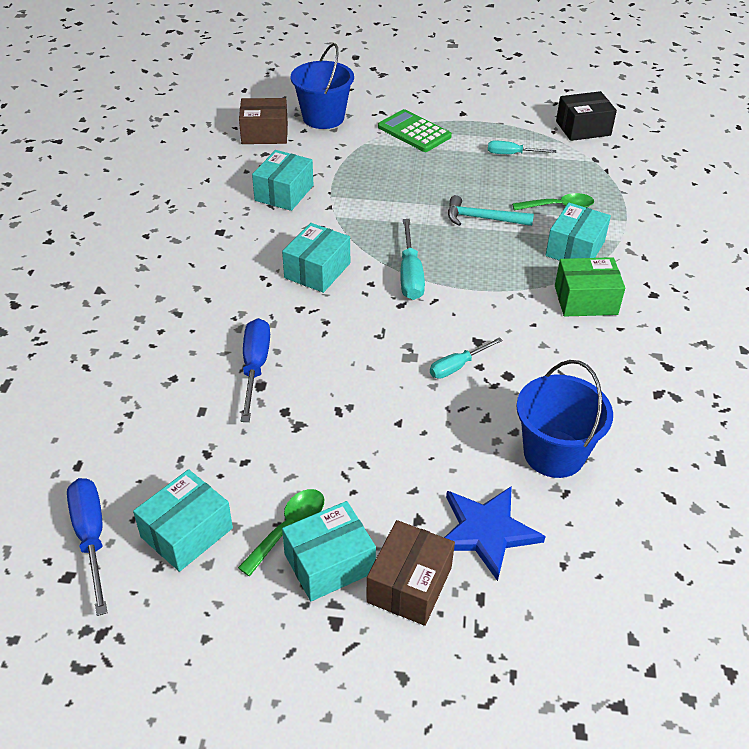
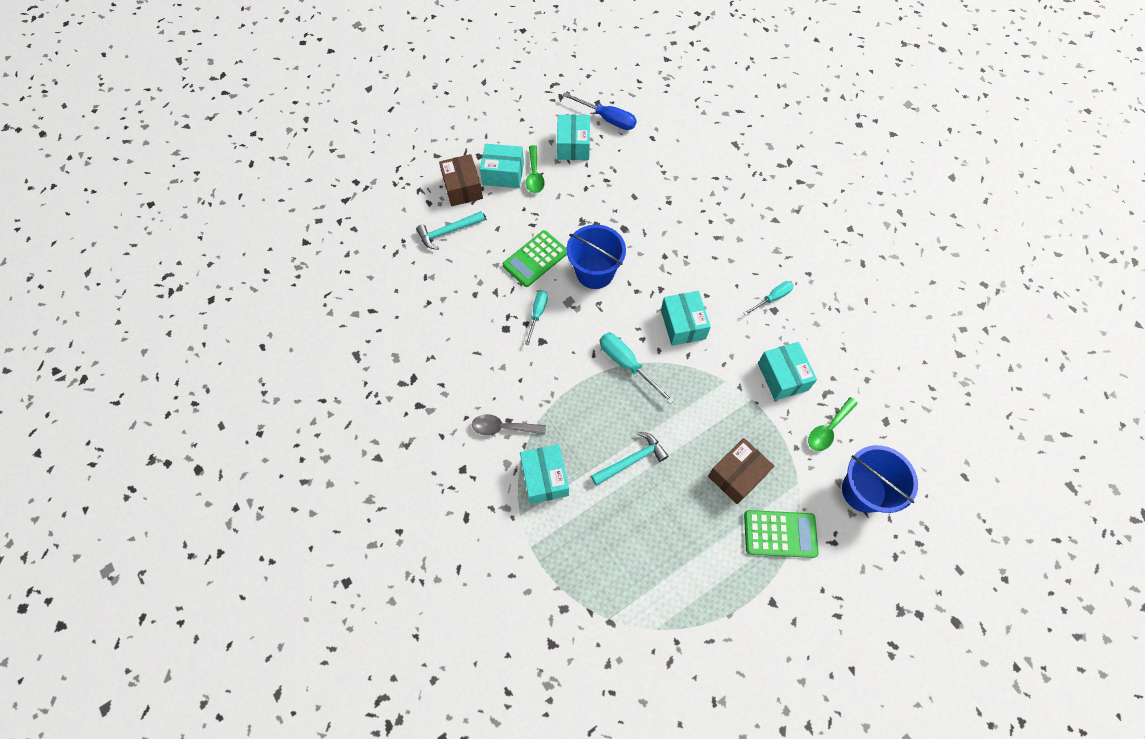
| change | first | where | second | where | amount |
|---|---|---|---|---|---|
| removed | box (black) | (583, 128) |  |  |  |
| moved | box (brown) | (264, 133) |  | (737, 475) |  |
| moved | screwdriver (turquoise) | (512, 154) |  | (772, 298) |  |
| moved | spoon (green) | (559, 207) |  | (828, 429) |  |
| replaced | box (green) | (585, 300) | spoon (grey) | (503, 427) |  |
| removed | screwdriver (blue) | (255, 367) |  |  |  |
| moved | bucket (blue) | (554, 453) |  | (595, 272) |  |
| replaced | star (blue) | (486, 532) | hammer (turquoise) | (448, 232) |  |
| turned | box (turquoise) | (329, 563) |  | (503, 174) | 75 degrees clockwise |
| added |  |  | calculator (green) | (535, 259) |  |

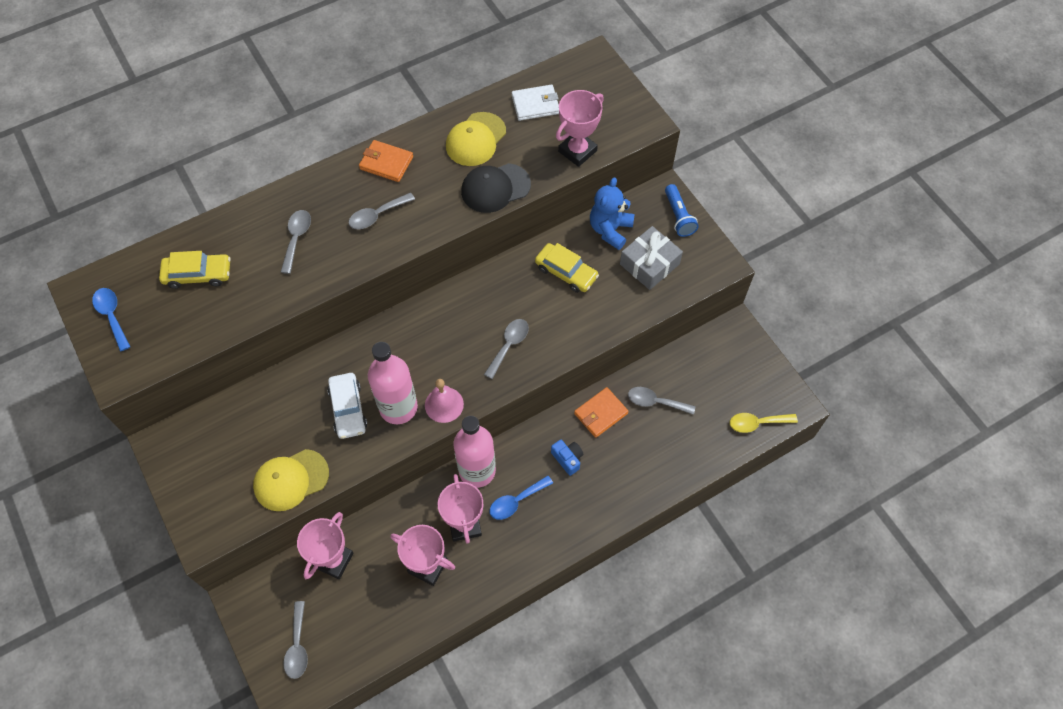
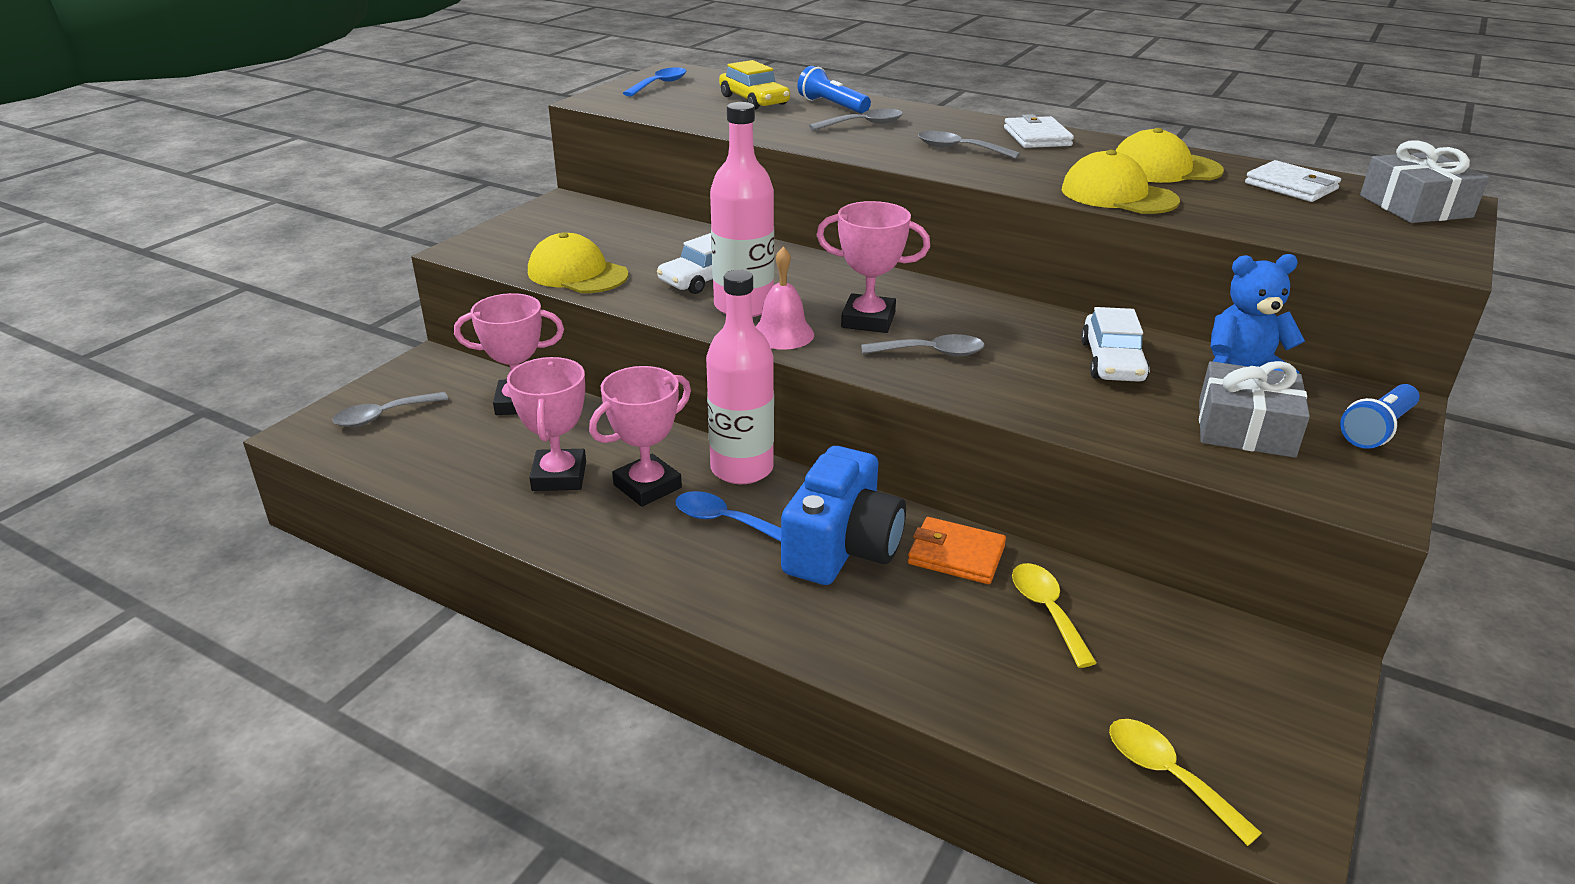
| change | first | where | second | where | amount |
|---|---|---|---|---|---|
| moved | trophy (pink) | (577, 151) |  | (868, 320) |  |
| recoloured | wallet (orange) | (386, 163) | wallet (white) | (1037, 137) |  |
| recoloured | cap (black) | (495, 188) | cap (yellow) | (1118, 195) |  |
| recoloured | car (yellow) | (566, 272) | car (white) | (1112, 361) |  |
| recoloured | spoon (grey) | (655, 402) | spoon (yellow) | (1047, 611) |  |
| resized | camera (blue) | (567, 459) |  | (842, 547) | x2.15 |
| added |  |  | flashlight (blue) | (832, 106) |  |
| added |  |  | gift (grey) | (1415, 206) |  |

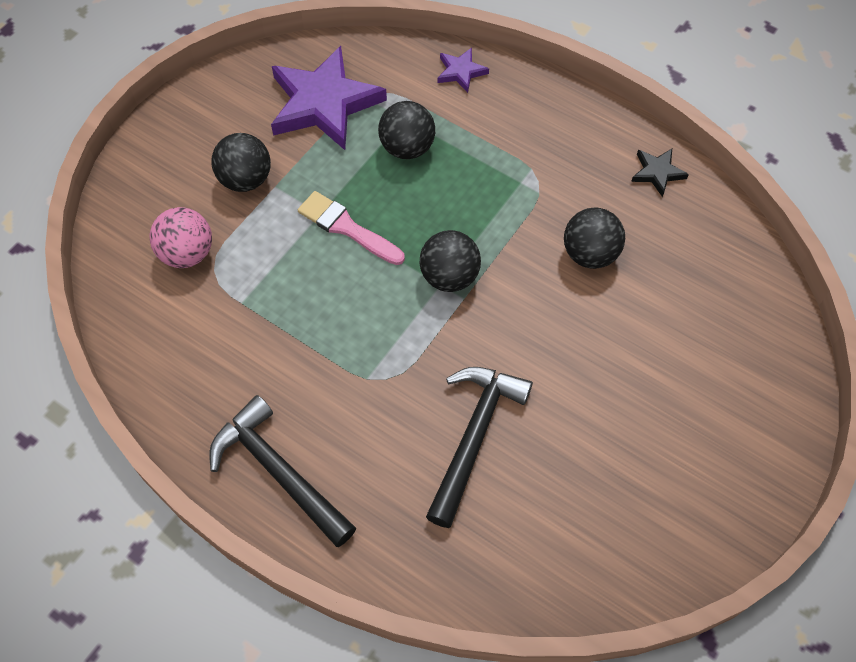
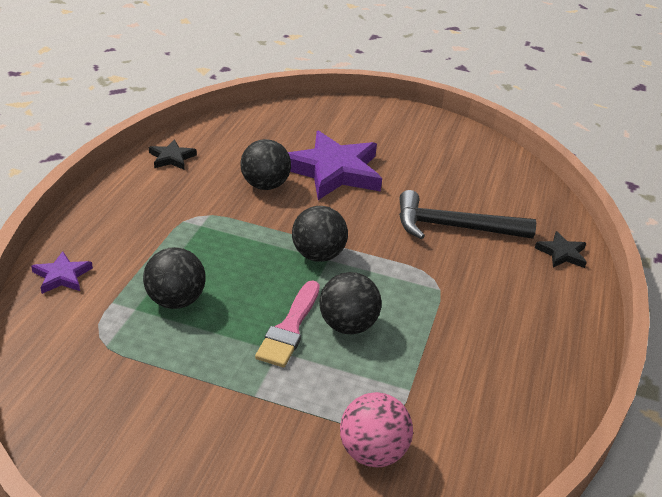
| change | first | where | second | where | amount |
|---|---|---|---|---|---|
| moved | star (purple) | (324, 103) |  | (333, 171) |  |
| moved | ball (black) | (245, 179) |  | (347, 325) |  |
| removed | hammer (black) | (279, 472) |  |  |  |
| added |  |  | star (black) | (562, 253) |  |

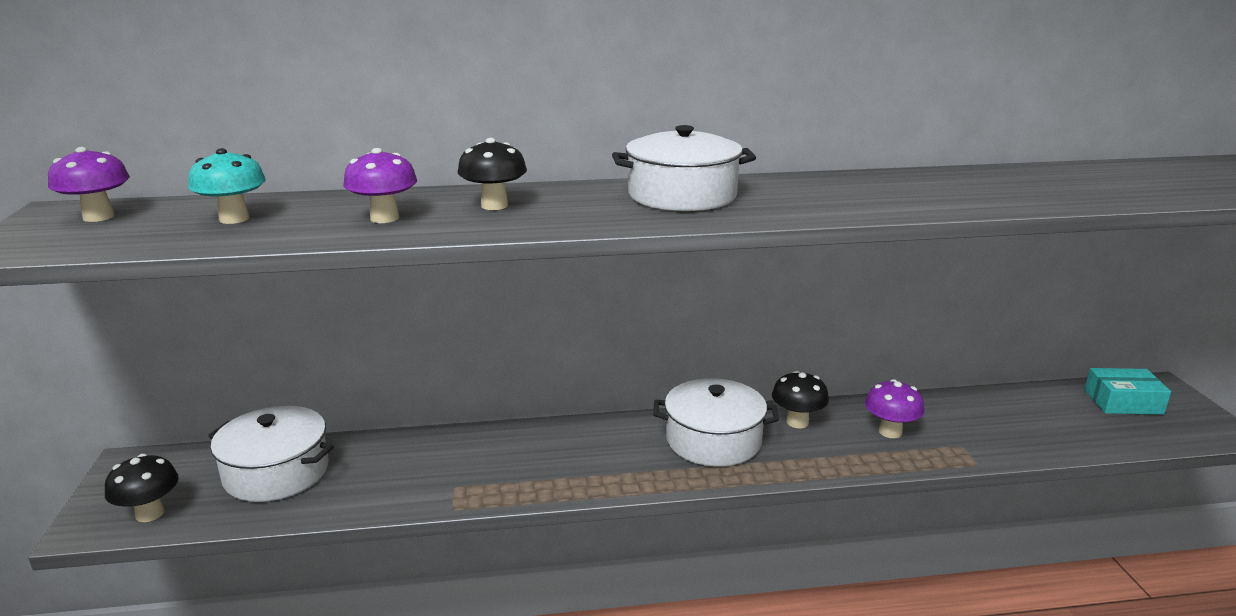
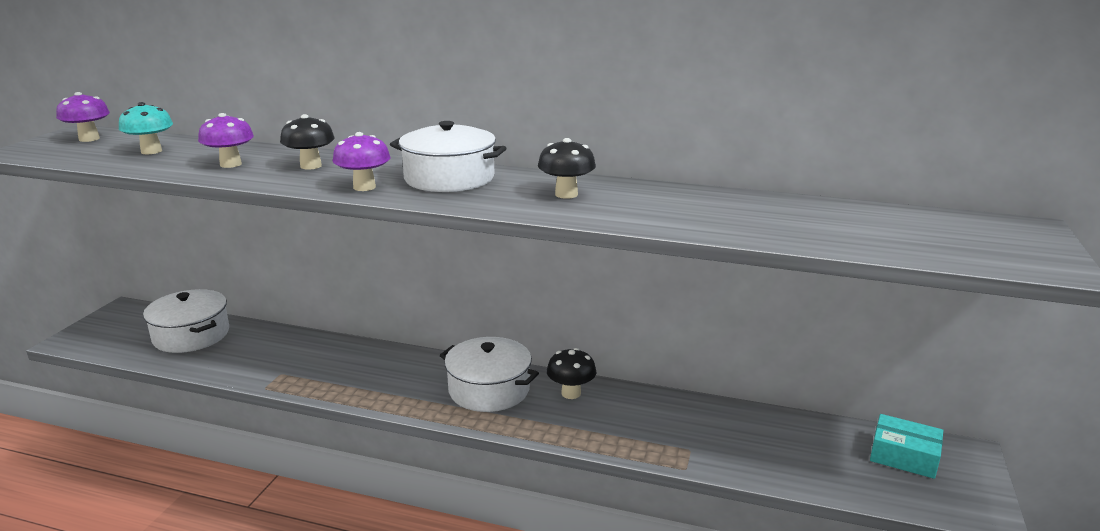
| change | first | where | second | where | amount |
|---|---|---|---|---|---|
| moved | mushroom (purple) | (890, 432) |  | (364, 187) |  |
| moved | mushroom (black) | (150, 513) |  | (566, 194) |  |

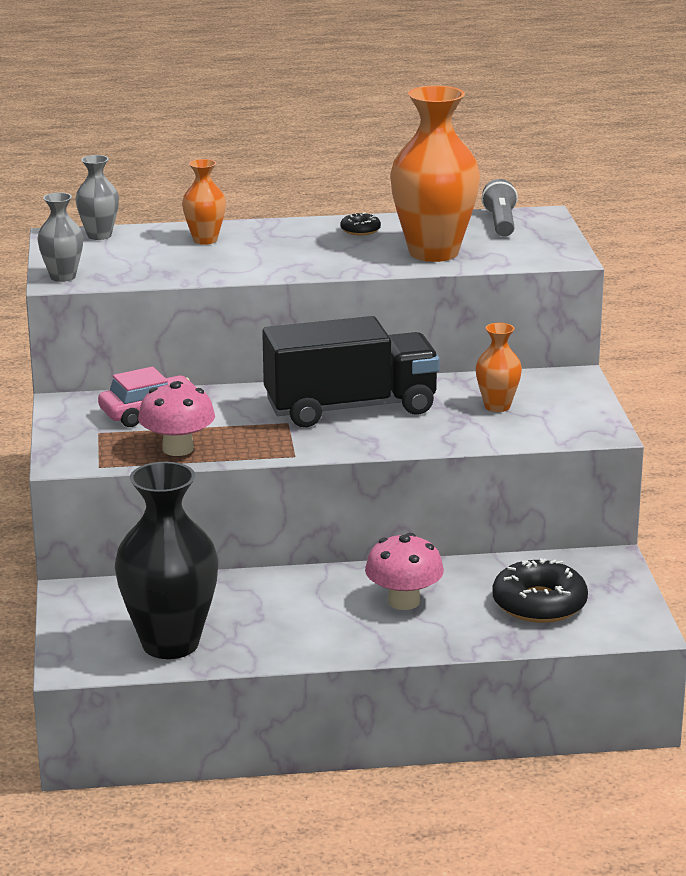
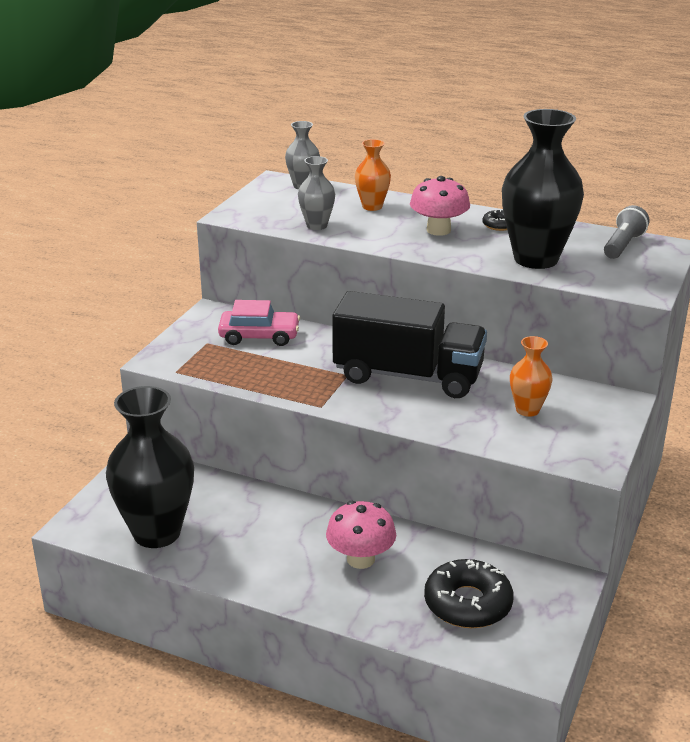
| change | first | where | second | where | amount |
|---|---|---|---|---|---|
| recoloured | vase (orange) | (433, 253) | vase (black) | (536, 259) |  |
| moved | vase (grey) | (63, 277) |  | (317, 225) |  |
| moved | mushroom (pink) | (178, 449) |  | (438, 230) |  |

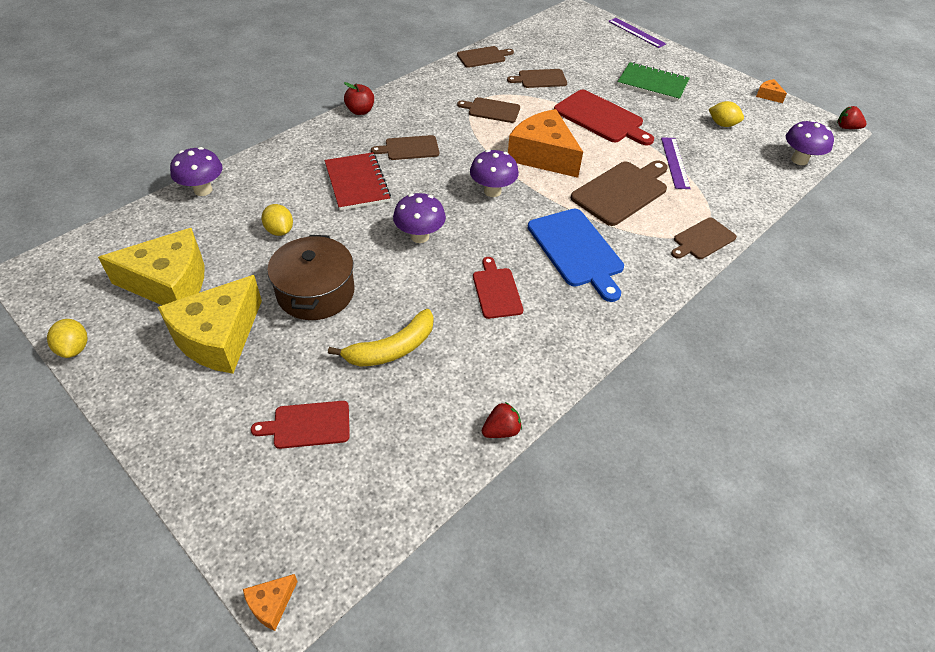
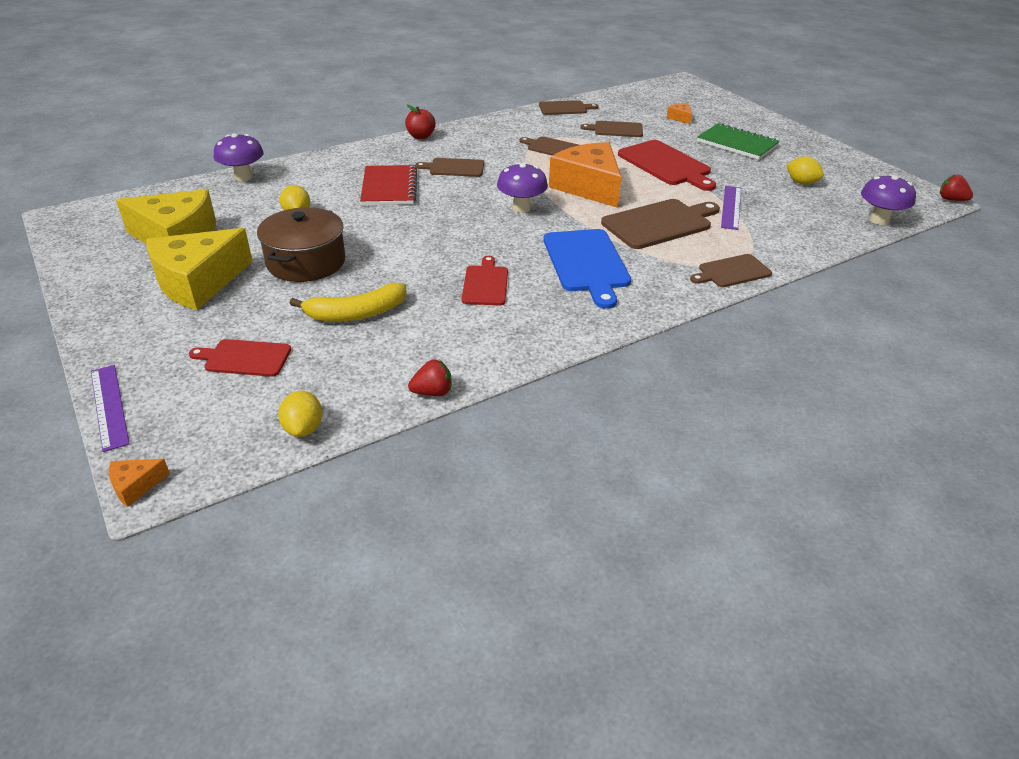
| change | first | where | second | where | amount |
|---|---|---|---|---|---|
| moved | ruler (purple) | (636, 32) |  | (109, 406) |  |
| moved | cheese (orange) | (768, 95) |  | (680, 118) |  |
| removed | mushroom (purple) | (419, 236) |  |  |  |
| moved | lemon (yellow) | (74, 348) |  | (303, 429) |  |

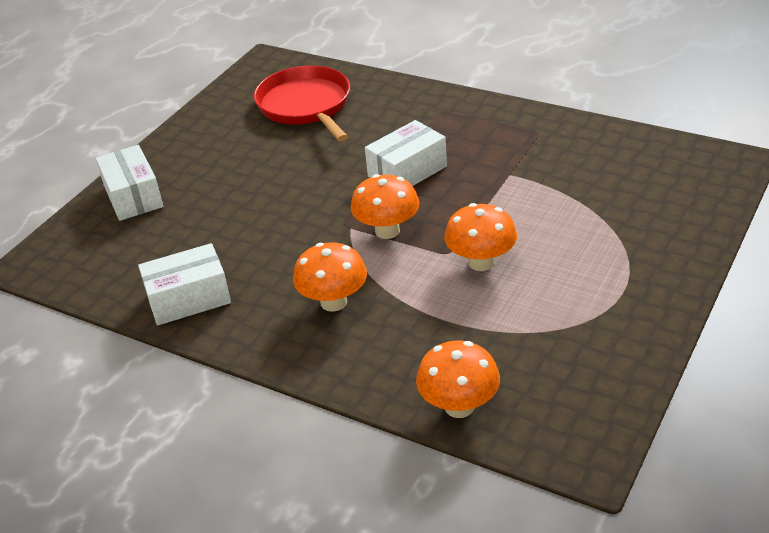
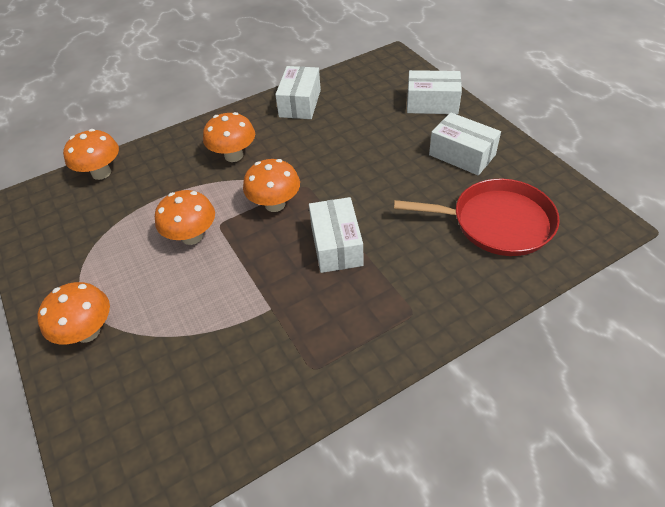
| change | first | where | second | where | amount |
|---|---|---|---|---|---|
| added |  |  | box (white) | (462, 155) |  |
| added |  |  | mushroom (orange) | (88, 332) |  |

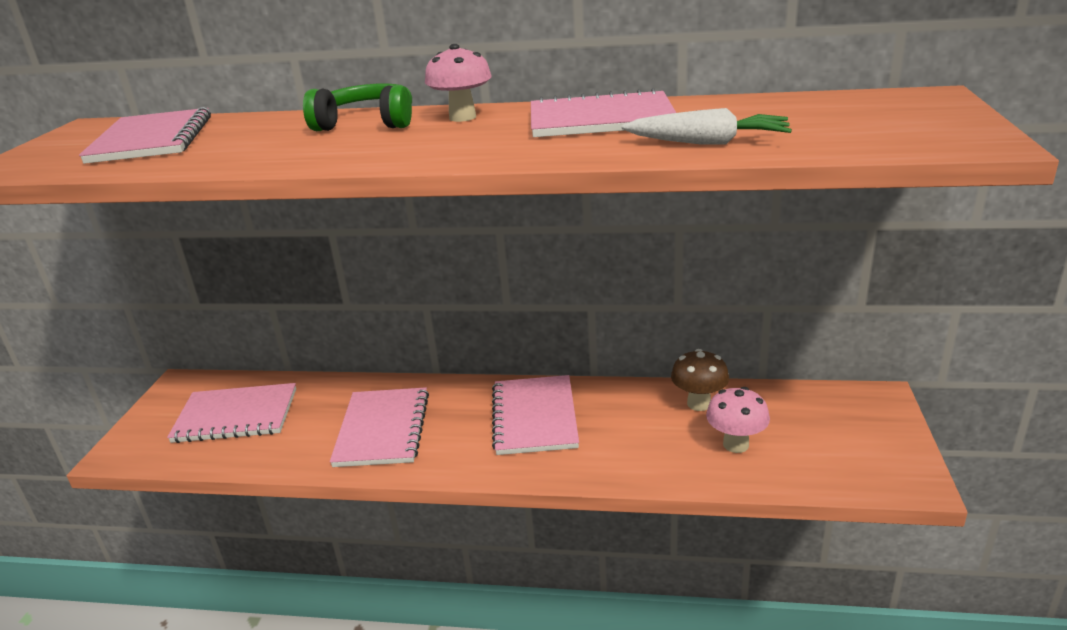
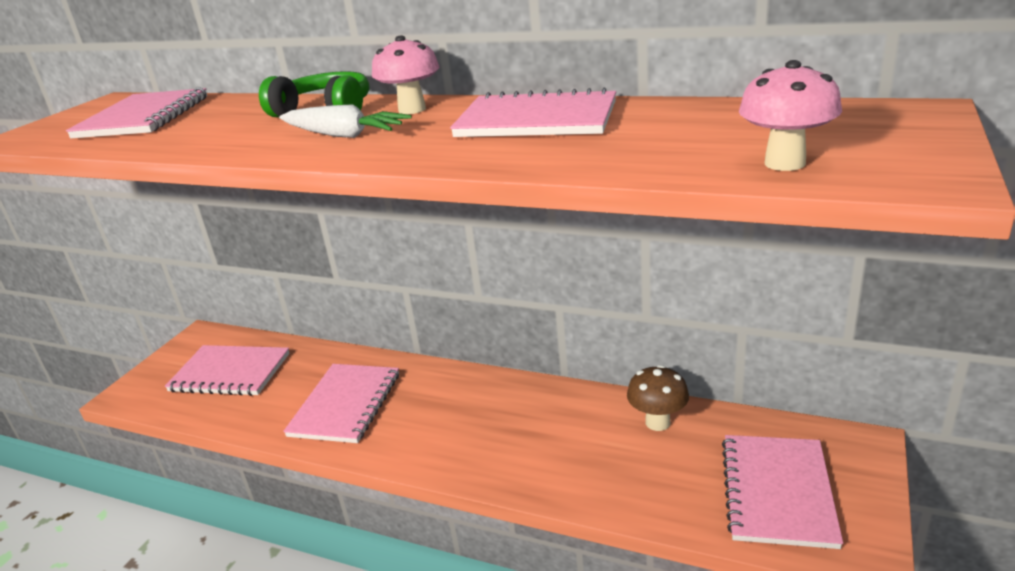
| change | first | where | second | where | amount |
|---|---|---|---|---|---|
| moved | carrot (white) | (708, 142) |  | (344, 135) |  |
| moved | notebook (pink) | (534, 417) |  | (777, 492) |  |
| moved | mushroom (pink) | (735, 444) |  | (784, 163) |  |

